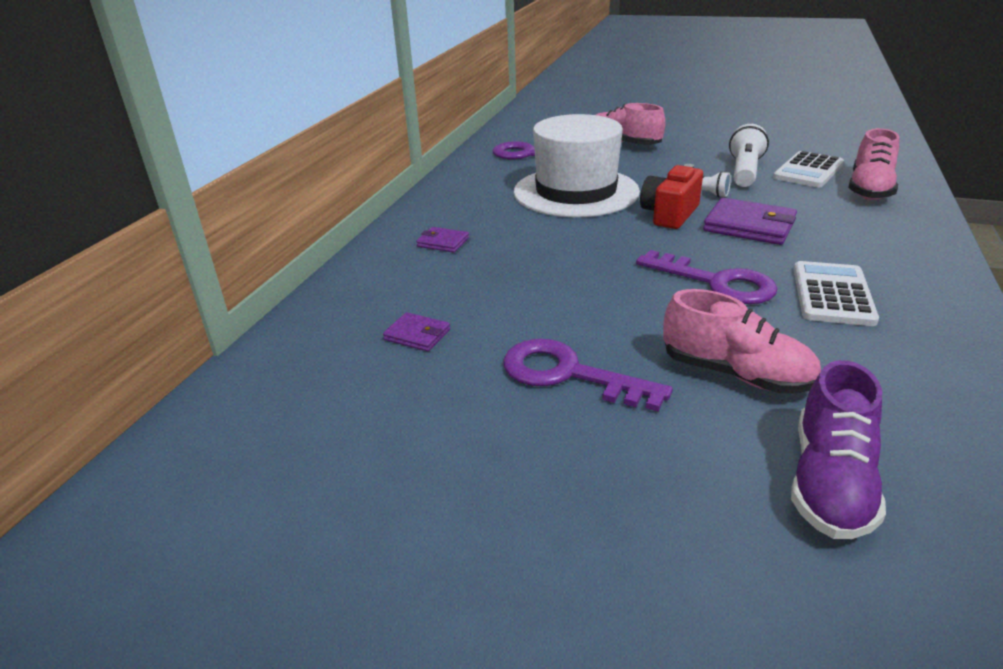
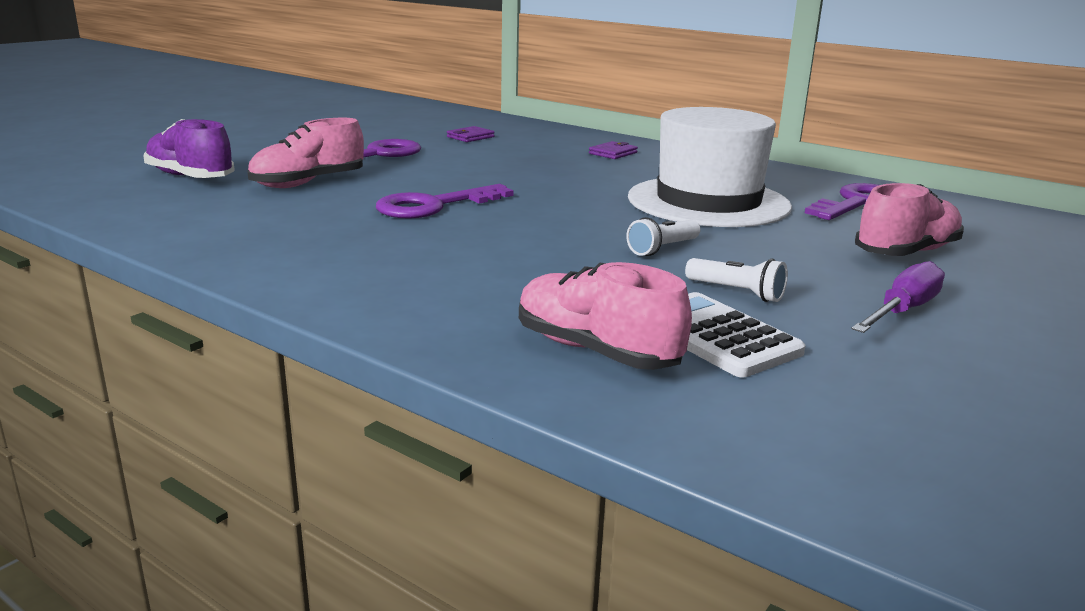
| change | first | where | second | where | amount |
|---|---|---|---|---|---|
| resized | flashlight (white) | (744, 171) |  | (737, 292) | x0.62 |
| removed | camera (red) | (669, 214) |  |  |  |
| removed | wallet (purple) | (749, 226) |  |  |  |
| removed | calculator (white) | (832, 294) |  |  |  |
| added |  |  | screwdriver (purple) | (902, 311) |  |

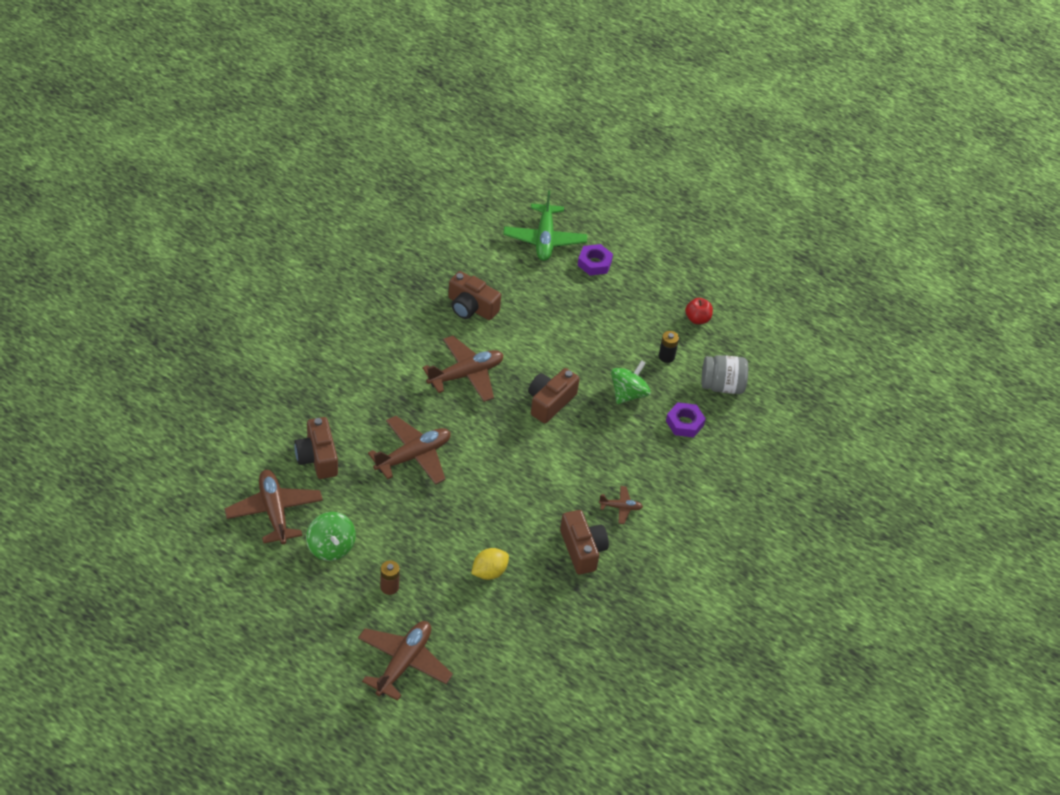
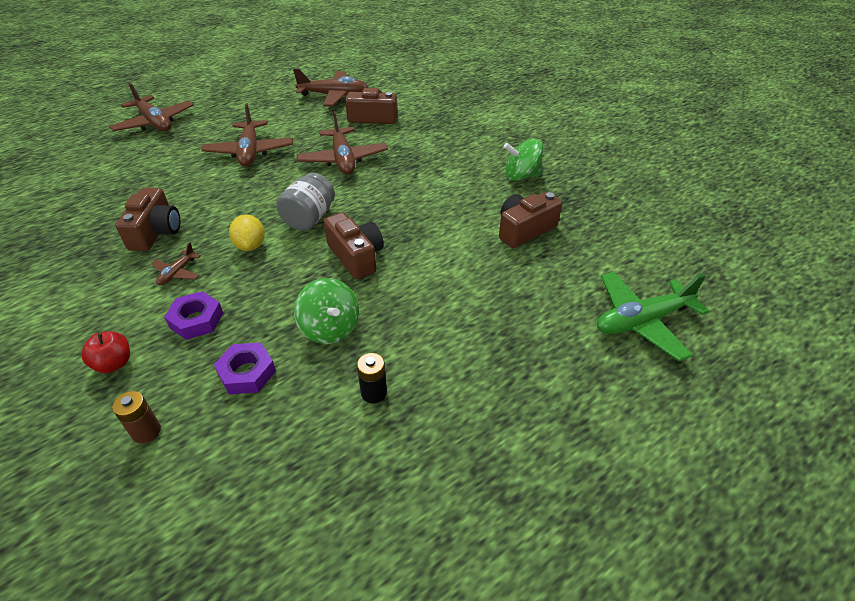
| change | first | where | second | where | amount |
|---|---|---|---|---|---|
| turned | plane (green) | (544, 239) |  | (642, 321) | 45 degrees counterclockwise |
| moved | nut (purple) | (594, 263) |  | (196, 320) |  |
| moved | apple (red) | (697, 319) |  | (114, 363) |  |
| moved | plane (brown) | (466, 375) |  | (250, 152) |  |
| moved | jar (grey) | (722, 386) |  | (309, 218) |  |
| turned | camera (brown) | (582, 549) |  | (156, 232) | 90 degrees counterclockwise |
| moved | spinning top (green) | (331, 547) |  | (521, 176) |  |
| moved | lemon (yellow) | (489, 572) |  | (250, 245) |  |
| moved | battery (brown) | (389, 587) |  | (146, 431) |  |

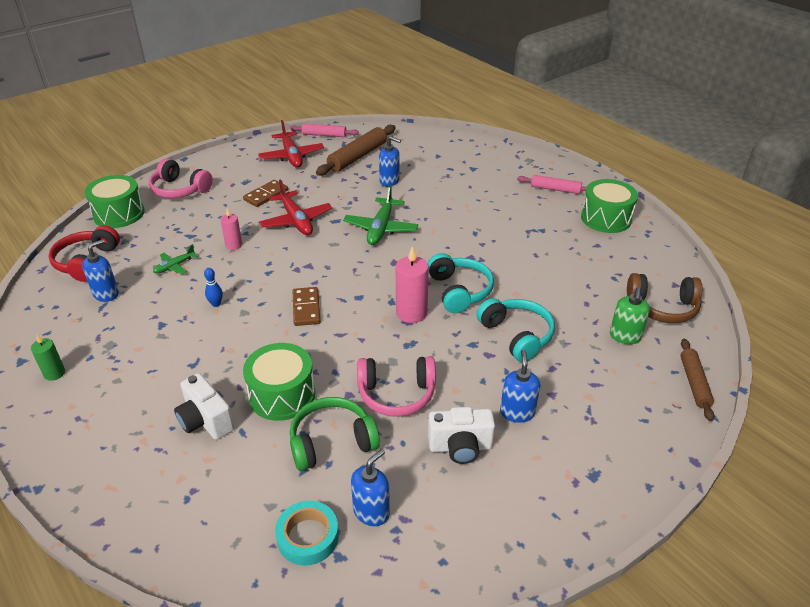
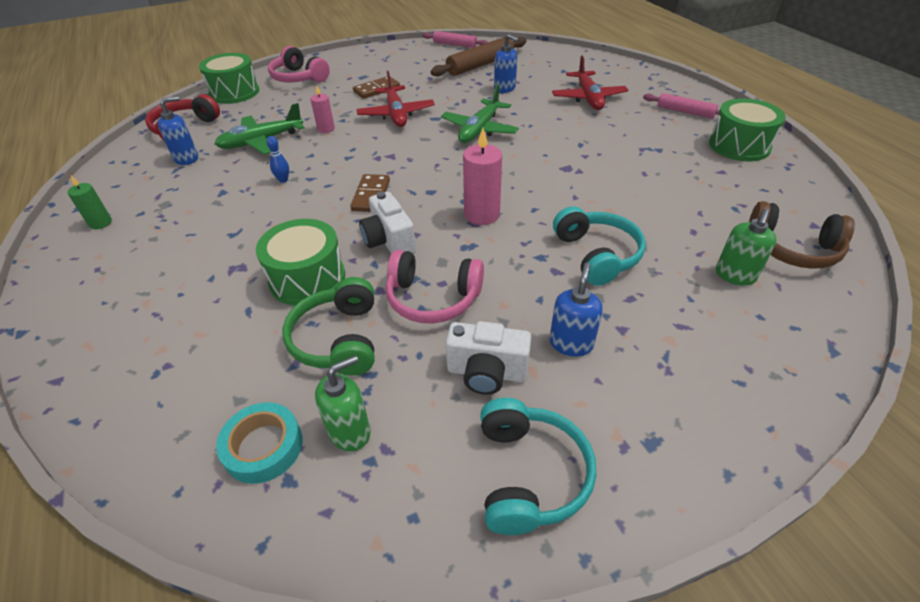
| change | first | where | second | where | amount |
|---|---|---|---|---|---|
| moved | plane (red) | (291, 156) |  | (588, 98) |  |
| resized | plane (green) | (174, 266) |  | (261, 141) | x1.84 |
| moved | headphones (turquoise) | (459, 291) |  | (529, 474) |  |
| removed | rolling pin (brown) | (694, 383) |  |  |  |
| moved | camera (white) | (205, 421) |  | (389, 241) |  |
| turned | headphones (green) | (332, 442) |  | (338, 339) | 90 degrees counterclockwise |
| recoloured | soap dispenser (blue) | (371, 512) | soap dispenser (green) | (350, 431) |  |

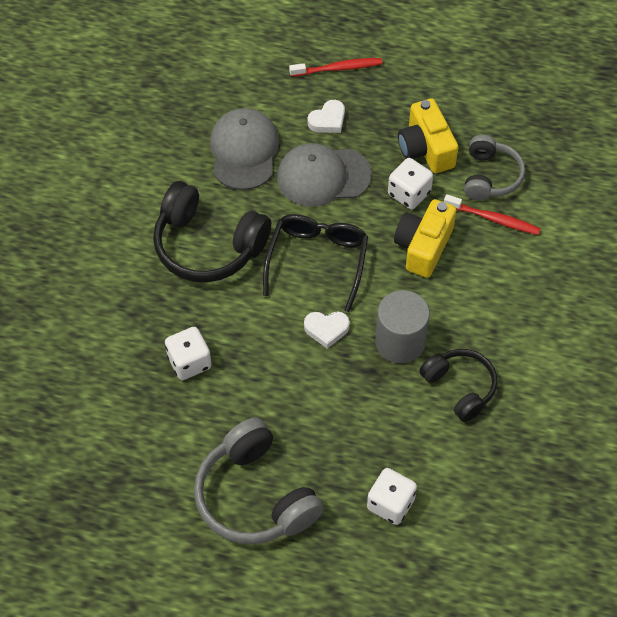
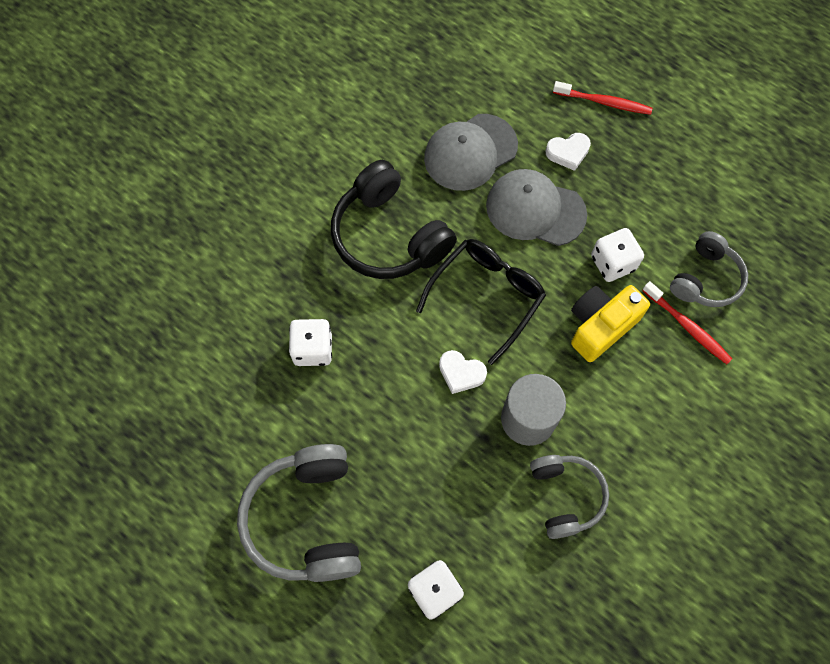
| change | first | where | second | where | amount |
|---|---|---|---|---|---|
| removed | camera (yellow) | (426, 149) |  |  |  |
| turned | cap (grey) | (244, 151) |  | (470, 152) | 150 degrees counterclockwise |
| recoloured | headphones (black) | (460, 387) | headphones (grey) | (565, 496) |  |

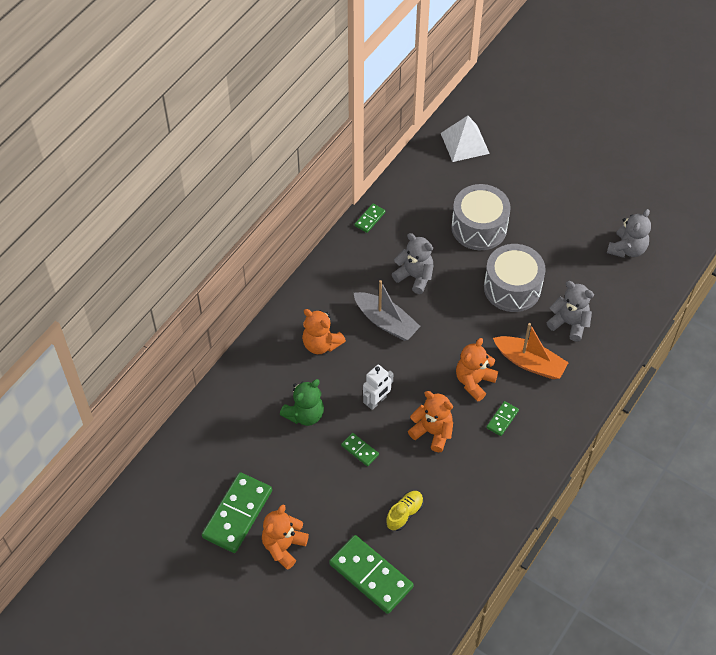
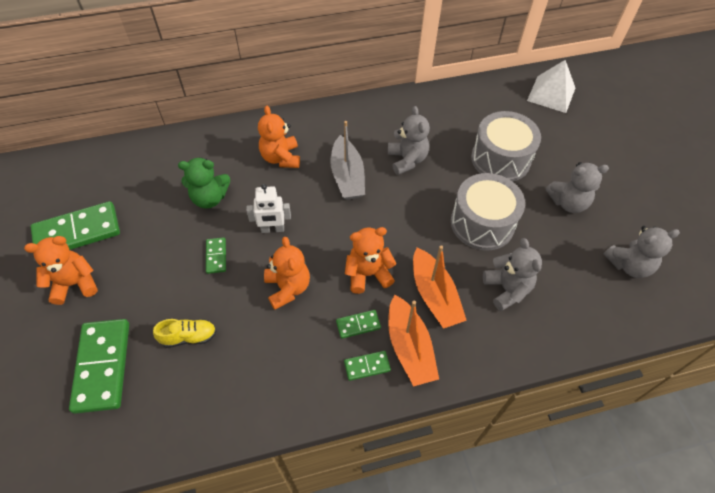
| change | first | where | second | where | amount |
|---|---|---|---|---|---|
| moved | domino (green) | (370, 219) |  | (367, 366) |  |
| added |  |  | teddy bear (grey) | (568, 203) |  |
| added |  |  | boat (orange) | (409, 347) |  |

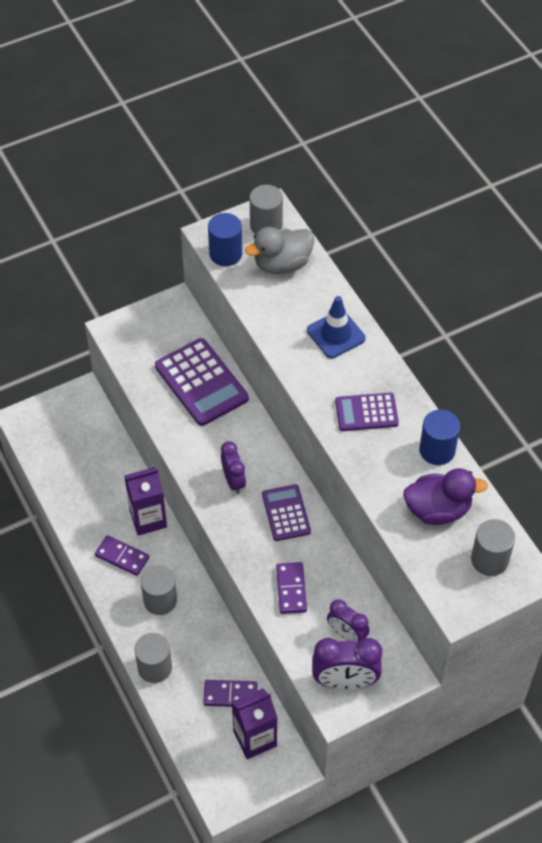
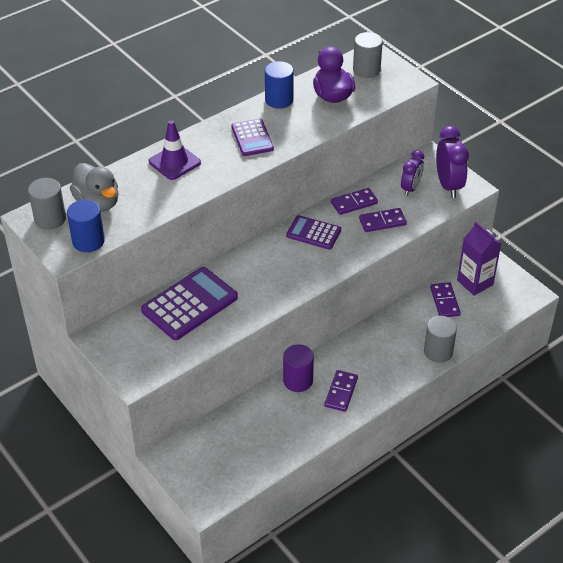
| change | first | where | second | where | amount |
|---|---|---|---|---|---|
| recoloured | traffic cone (blue) | (336, 334) | traffic cone (purple) | (174, 162) |  |
| removed | clock (purple) | (233, 481) |  |  |  |
| replaced | carton (purple) | (148, 519) | cylinder (purple) | (298, 380) |  |
| turned | calculator (purple) | (286, 513) |  | (313, 233) | 45 degrees clockwise |
| removed | cylinder (grey) | (160, 600) |  |  |  |
| added |  |  | domino (purple) | (354, 203) |  |

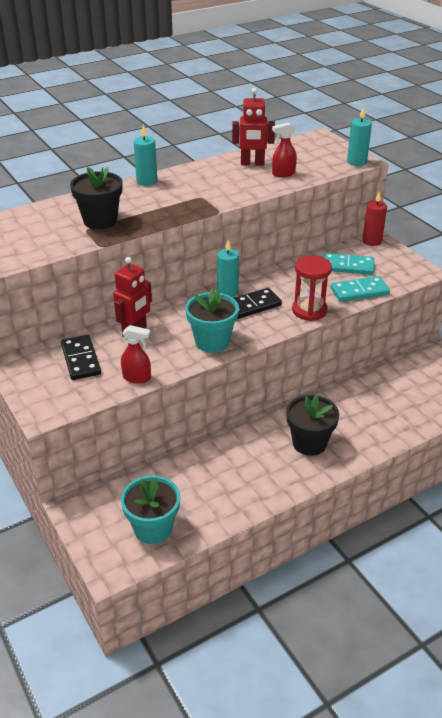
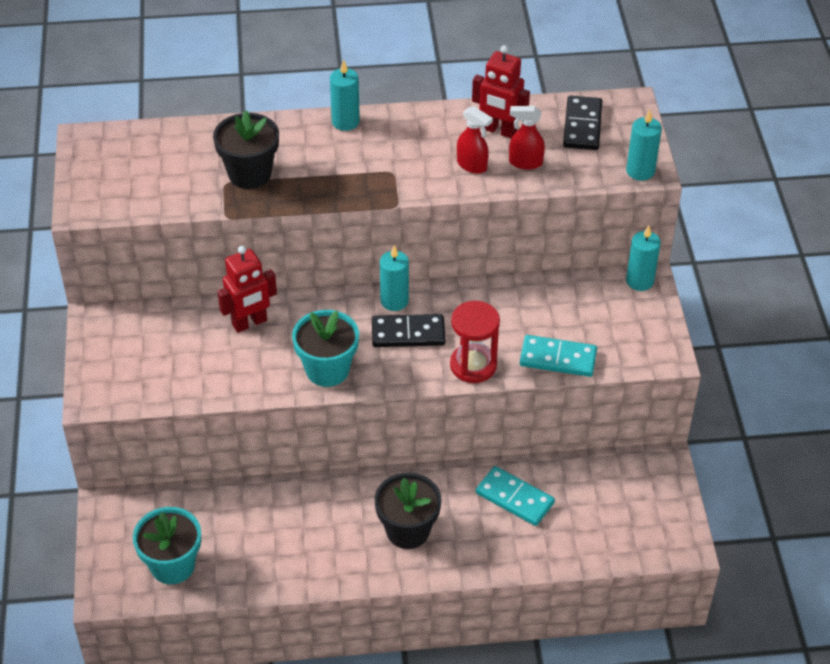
| change | first | where | second | where | amount |
|---|---|---|---|---|---|
| recoloured | candle (red) | (372, 241) | candle (turquoise) | (639, 281) |  |
| moved | domino (turquoise) | (347, 266) |  | (514, 498) |  |
| moved | spray bottle (red) | (137, 378) |  | (472, 165) |  |
| moved | domino (black) | (81, 359) |  | (582, 126) |  |

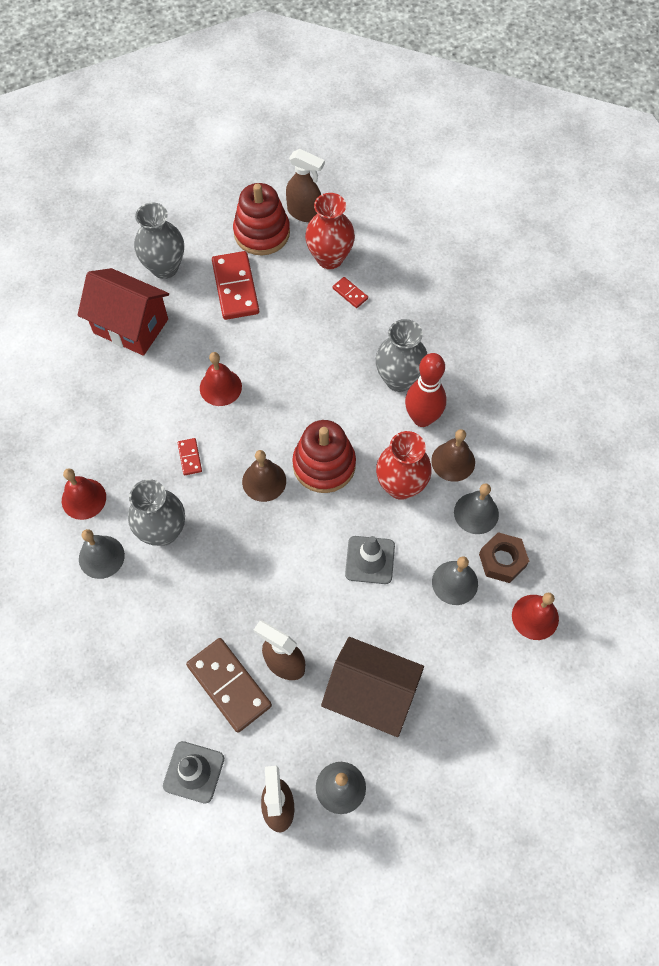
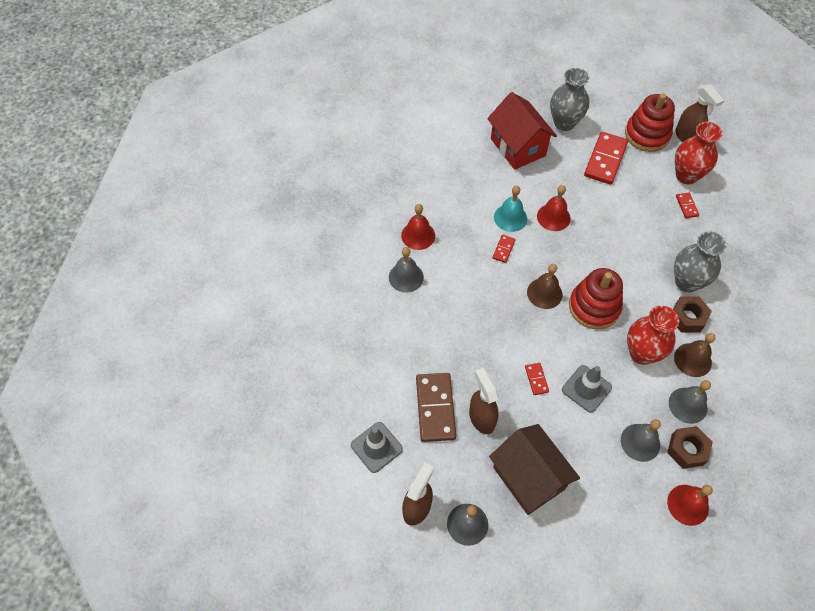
| change | first | where | second | where | amount |
|---|---|---|---|---|---|
| replaced | bowling pin (red) | (422, 418) | nut (brown) | (687, 317) |  |
| removed | vase (grey) | (163, 531) |  |  |  |
| added |  |  | bell (turquoise) | (510, 217) |  |
| added |  |  | domino (red) | (536, 379) |  |

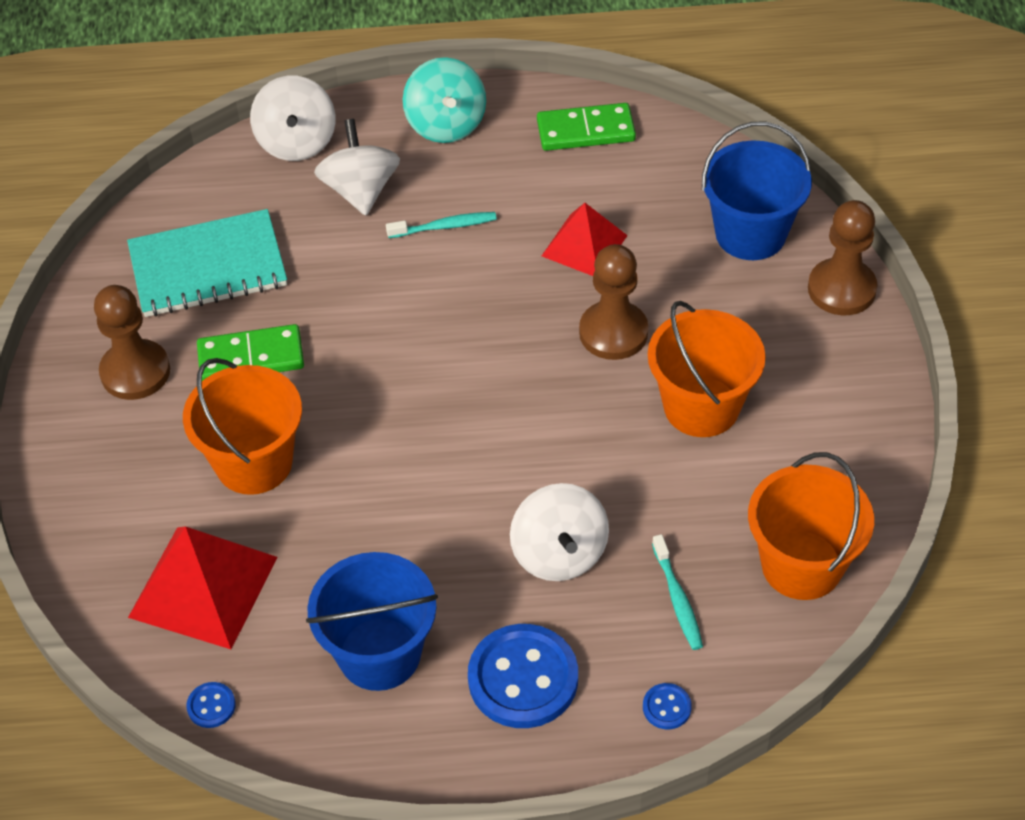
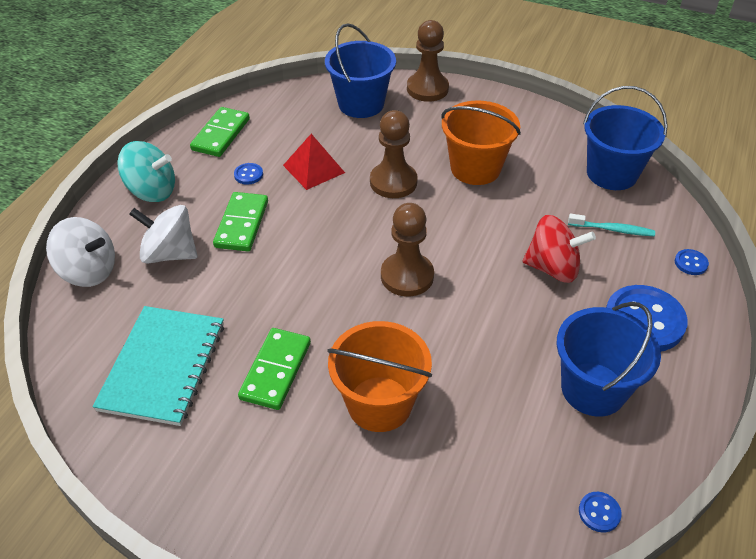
| change | first | where | second | where | amount |
|---|---|---|---|---|---|
| replaced | toothbrush (turquoise) | (444, 227) | domino (green) | (241, 224) |  |
| moved | pawn (brown) | (135, 372) |  | (407, 276) |  |
| recoloured | bucket (orange) | (801, 565) | bucket (blue) | (612, 173) |  |
| recoloured | spinning top (white) | (559, 553) | spinning top (red) | (553, 268) |  |
| removed | pyramid (red) | (203, 587) |  |  |  |
| added |  |  | button (blue) | (248, 175) |  |

